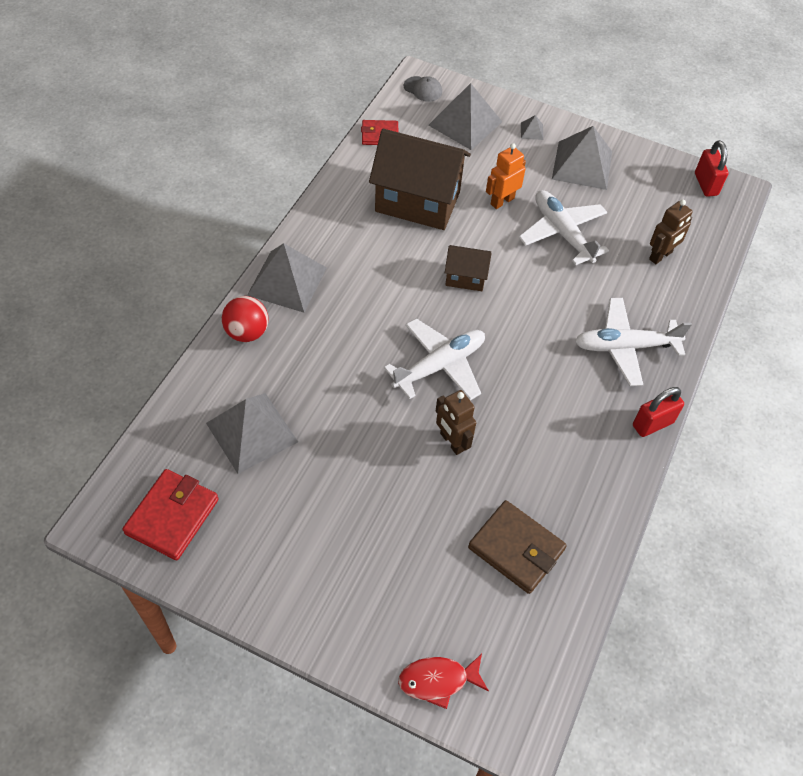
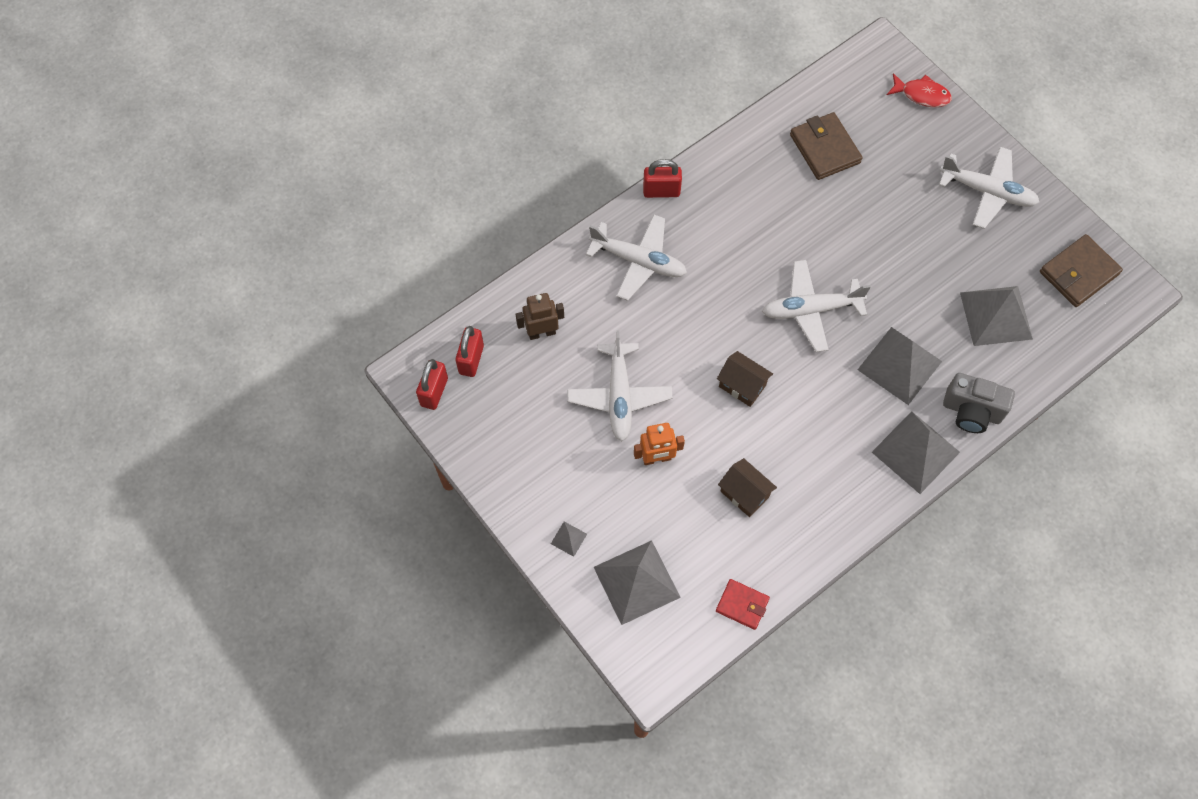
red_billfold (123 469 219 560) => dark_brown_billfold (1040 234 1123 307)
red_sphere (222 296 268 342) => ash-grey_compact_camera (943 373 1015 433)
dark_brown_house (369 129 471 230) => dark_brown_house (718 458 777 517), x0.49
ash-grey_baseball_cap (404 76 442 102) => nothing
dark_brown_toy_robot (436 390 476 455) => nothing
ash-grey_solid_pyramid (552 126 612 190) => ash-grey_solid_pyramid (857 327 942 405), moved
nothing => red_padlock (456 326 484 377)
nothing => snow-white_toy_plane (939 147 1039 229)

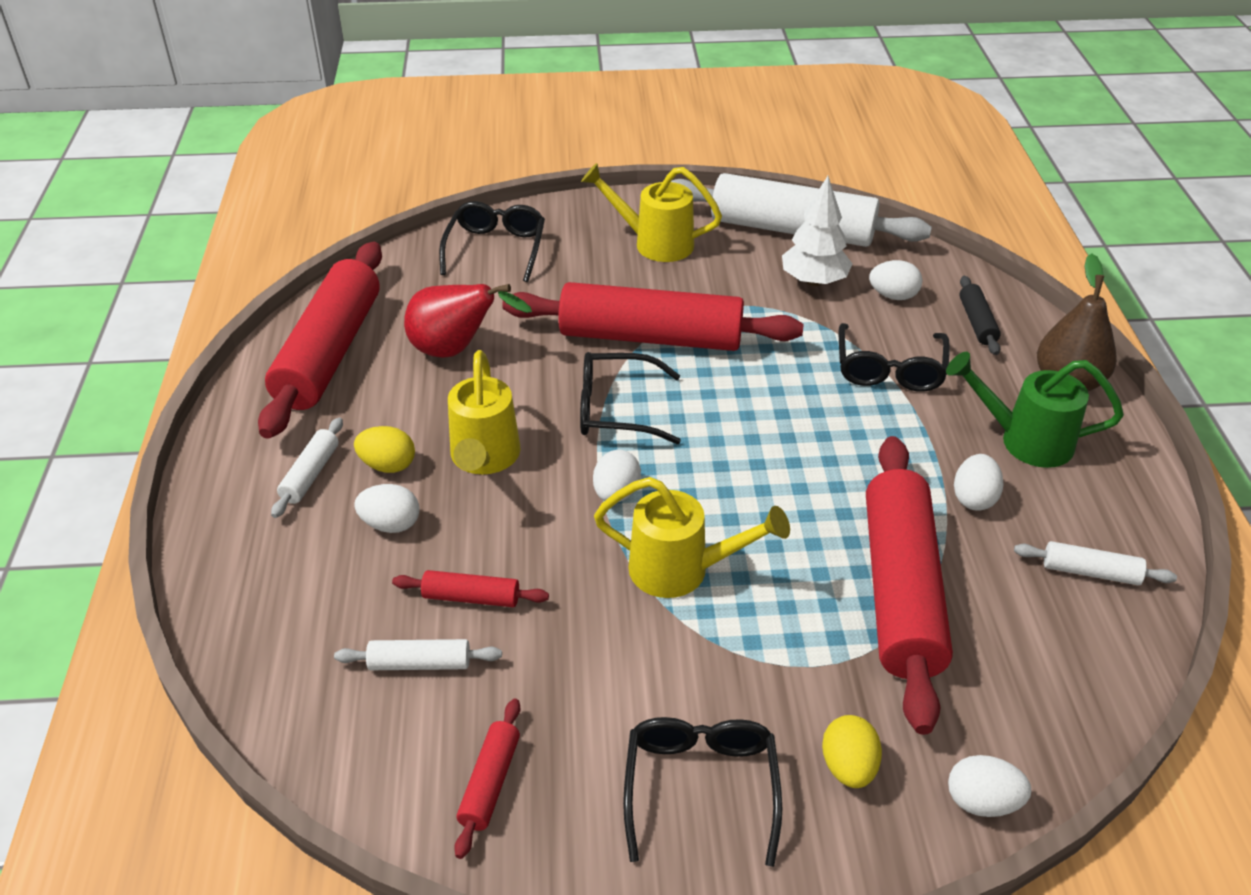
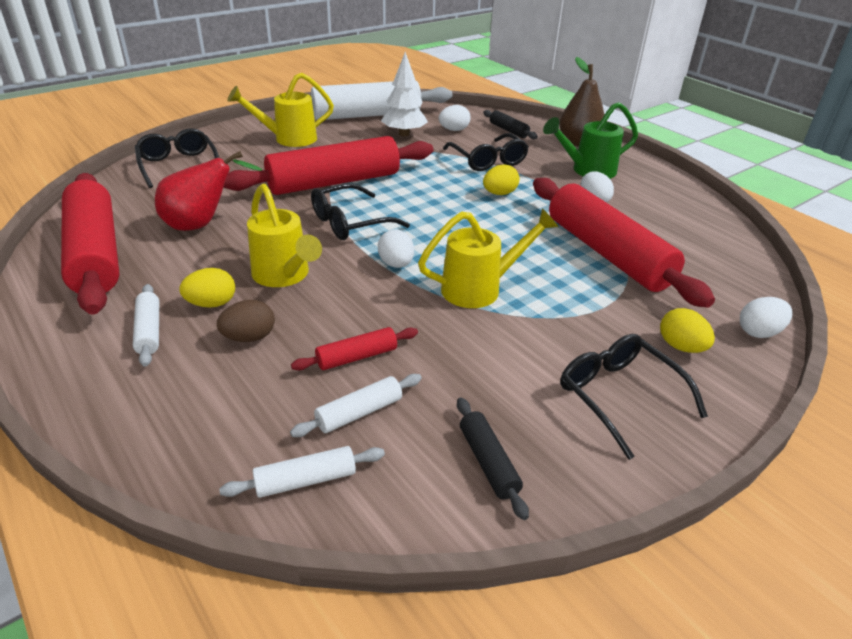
snow-white_egg_shape (354 484 420 533) => dark_brown_egg_shape (217 300 275 342)
red_dough_roller (454 699 520 859) => black_dough_roller (457 398 529 520)
snow-white_dough_roller (1014 541 1177 585) => snow-white_dough_roller (219 446 385 498), moved
nothing => bright_yellow_egg_shape (483 164 519 195)

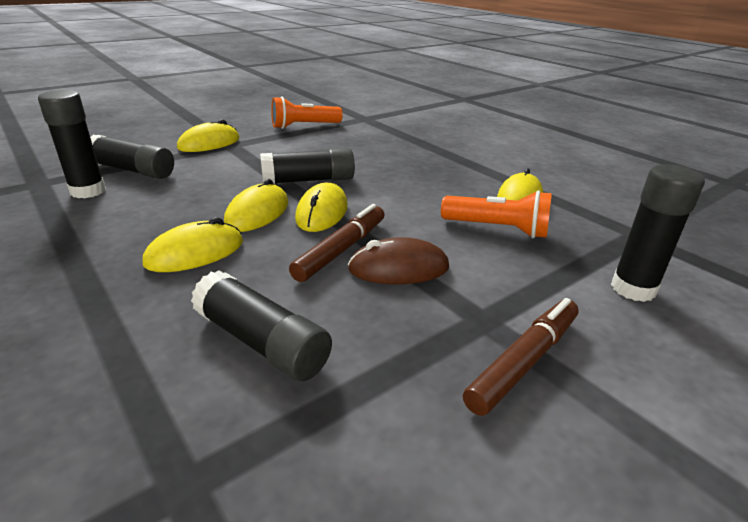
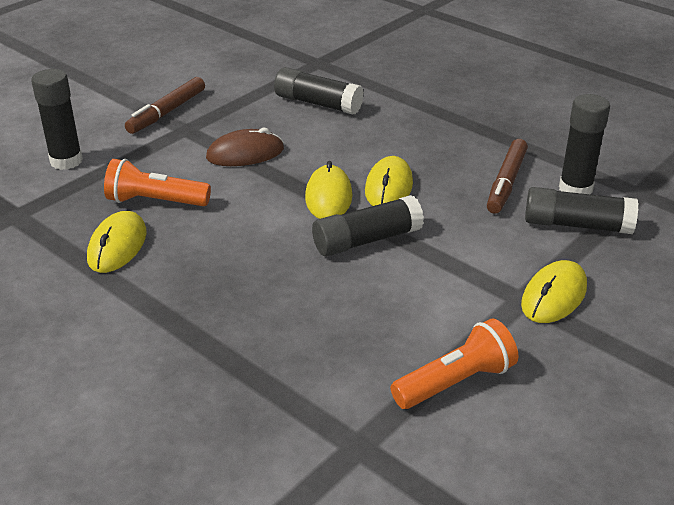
bright_yellow_PC_mouse (143 217 243 272) => nothing
dark_brown_marker (289 204 385 282) => dark_brown_marker (487 139 528 214), moved

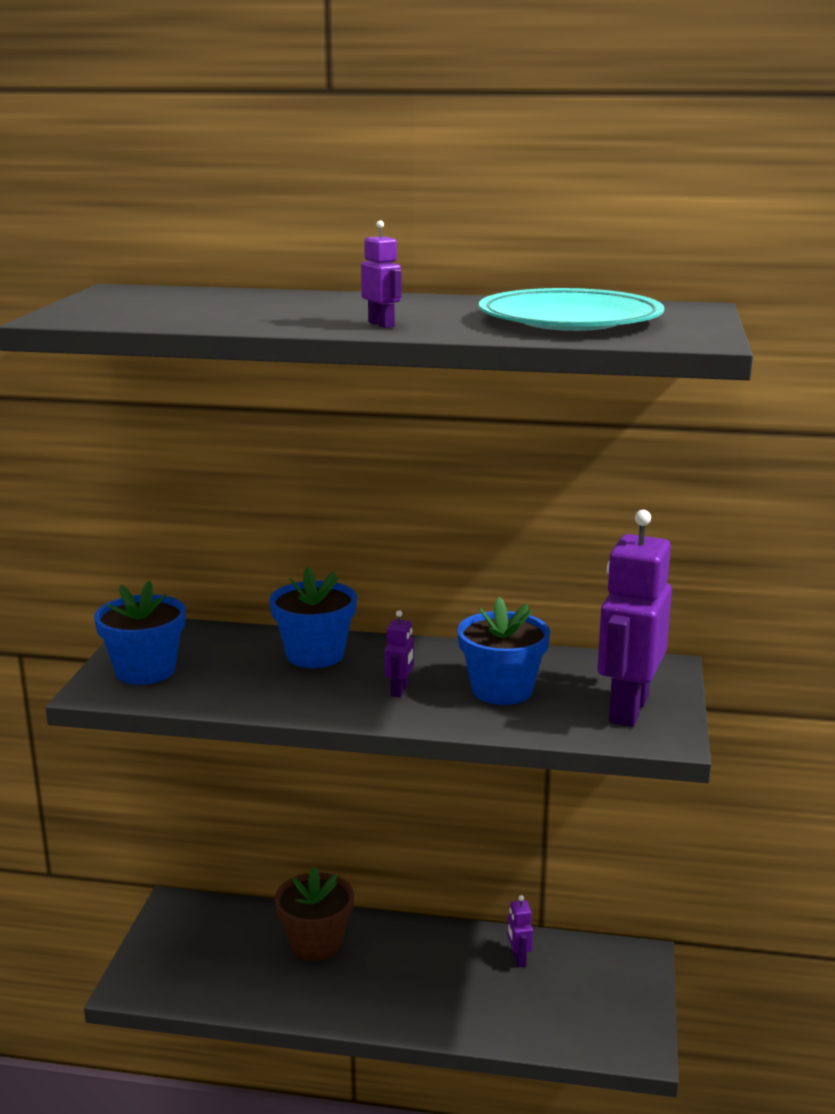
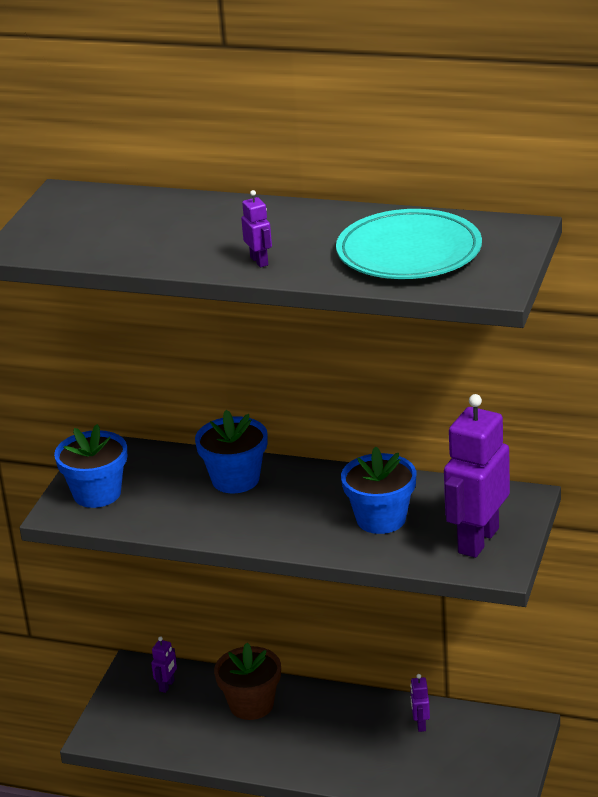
royal_purple_toy_robot (384 610 414 697) => royal_purple_toy_robot (151 636 177 693), moved

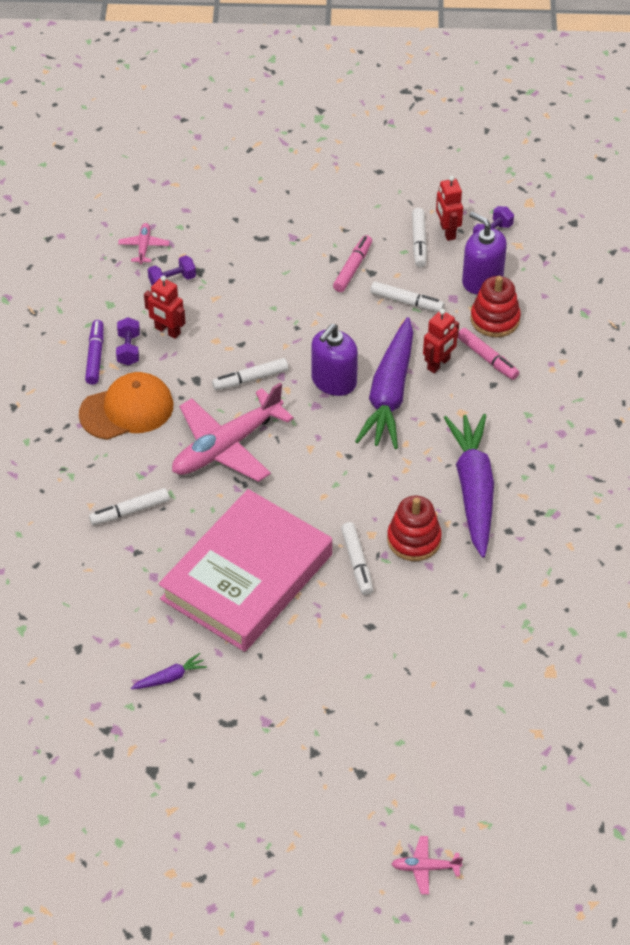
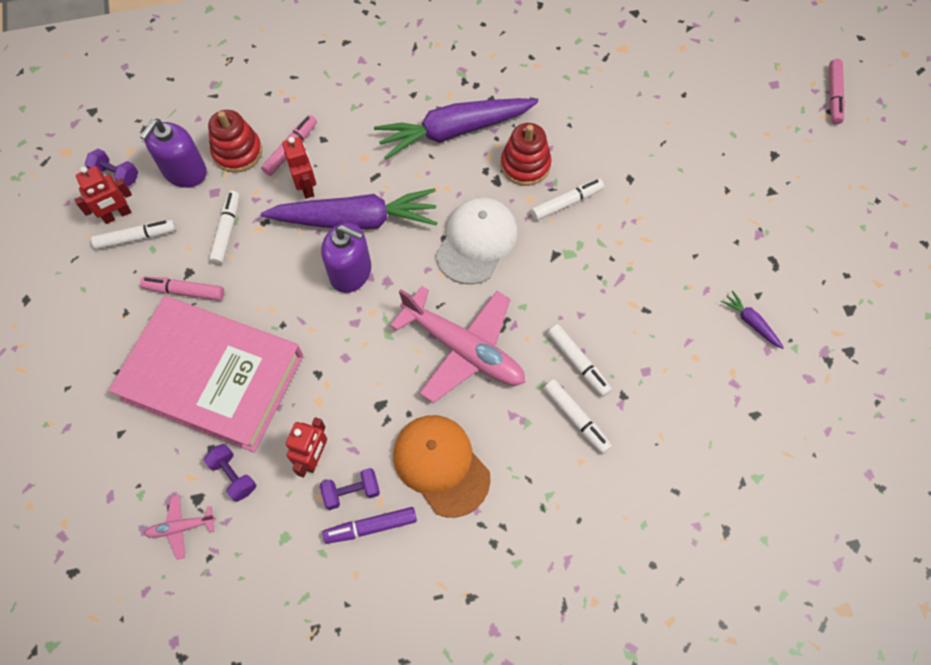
rose-pink_hardback (159 489 332 652) => rose-pink_hardback (109 296 303 453), moved
snow-white_marker (212 358 289 391) => snow-white_marker (548 324 612 397), moved
rose-pink_toy_plane (391 836 463 894) => rose-pink_marker (829 59 845 124)
red_toy_robot (423 309 459 373) => red_toy_robot (282 137 316 199), 45 degrees clockwise
nothing => snow-white_baseball_cap (435 197 517 284)

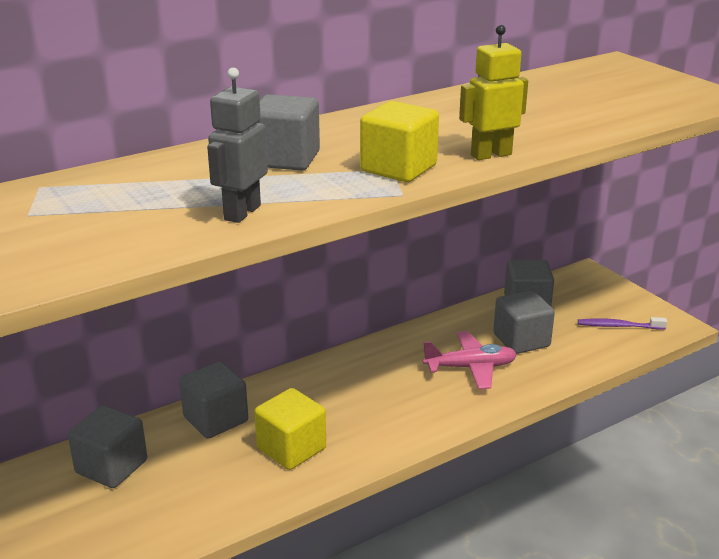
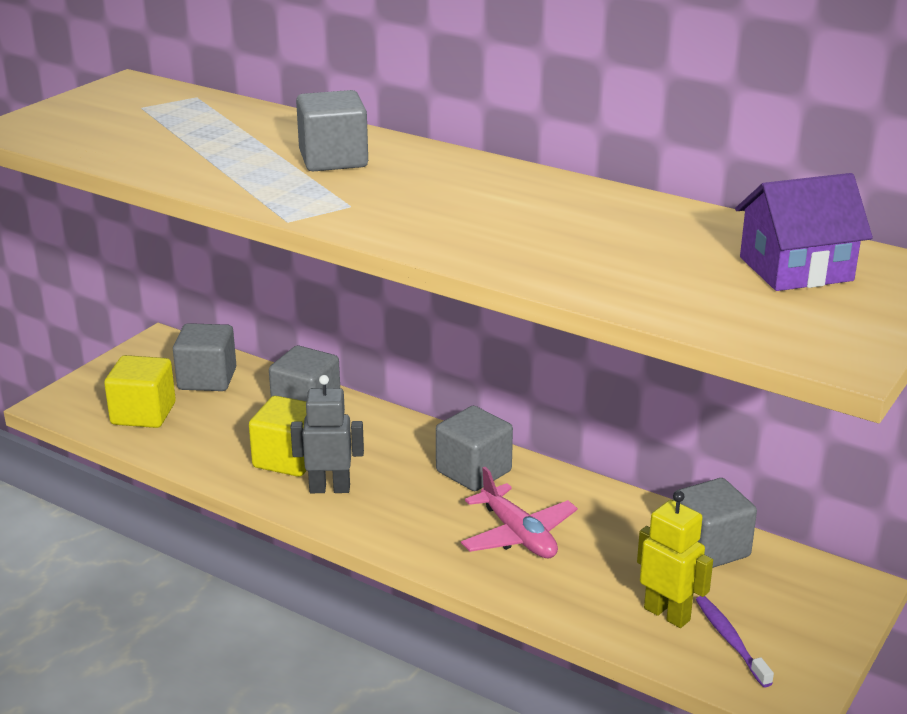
ash-grey_toy_robot (207 68 268 223) => ash-grey_toy_robot (291 375 364 493), moved
bright_yellow_solid_cube (360 101 439 182) => bright_yellow_solid_cube (104 355 176 428), moved
bright_yellow_toy_robot (459 25 528 160) => bright_yellow_toy_robot (637 491 713 628), moved
ash-grey_solid_cube (493 290 555 354) => ash-grey_solid_cube (436 406 513 491), moved
nothing => royal_purple_house (735 173 873 291)

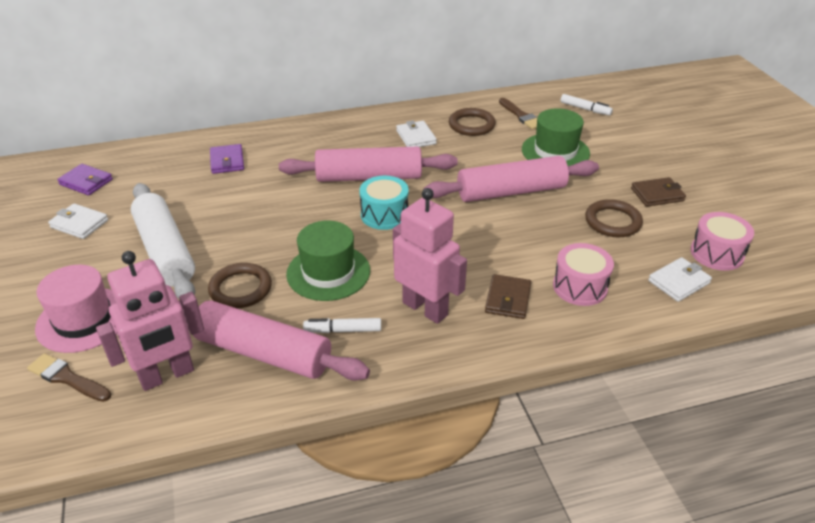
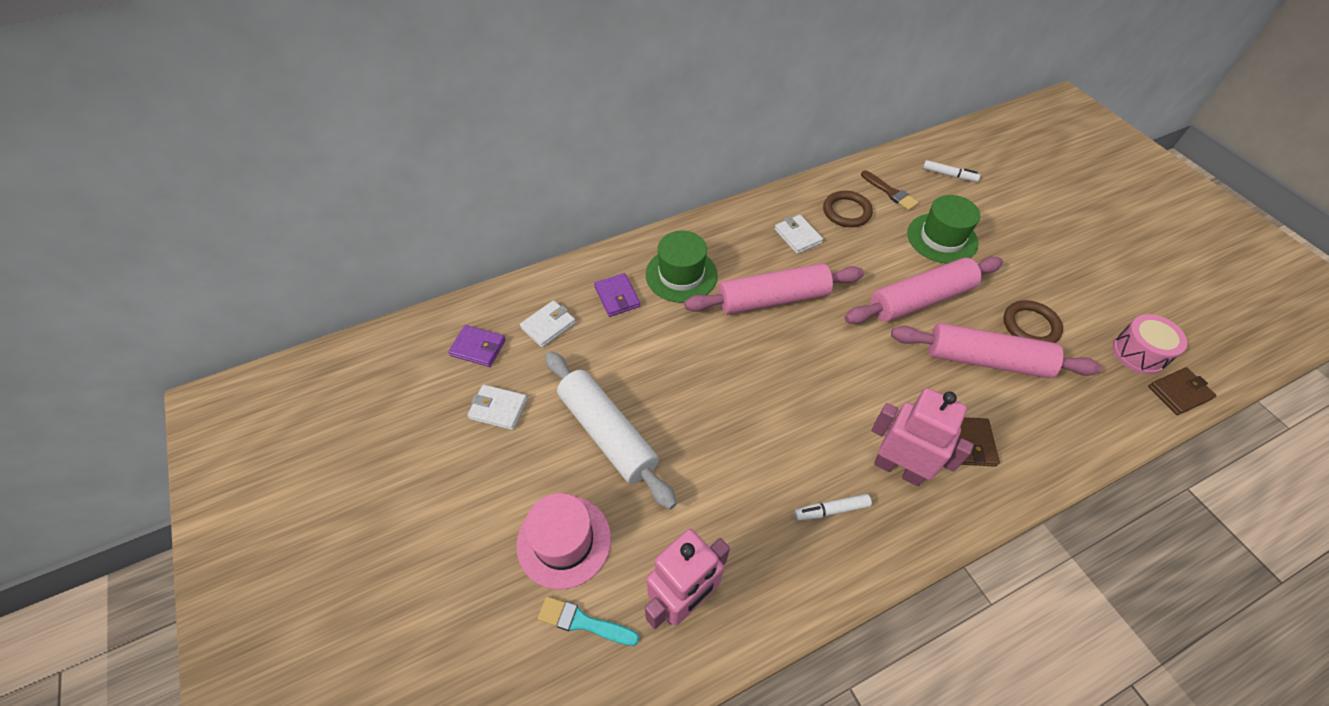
dark_brown_paint_brush (27 353 111 402) => teal_paint_brush (538 596 639 646)
rose-pink_dough_roller (178 300 370 381) => rose-pink_dough_roller (891 323 1102 379), moved
dark_brown_ring (208 263 272 308) => nothing
emerald_top_hat (286 221 370 301) => emerald_top_hat (646 231 718 303), moved
teal_toy_drum (359 176 409 230) => nothing
rose-pink_toy_drum (553 243 614 306) => nothing
dark_brown_billfold (631 177 686 207) => dark_brown_billfold (1148 367 1217 415), moved
snow-white_billfold (648 257 712 302) => snow-white_billfold (520 300 576 347), moved

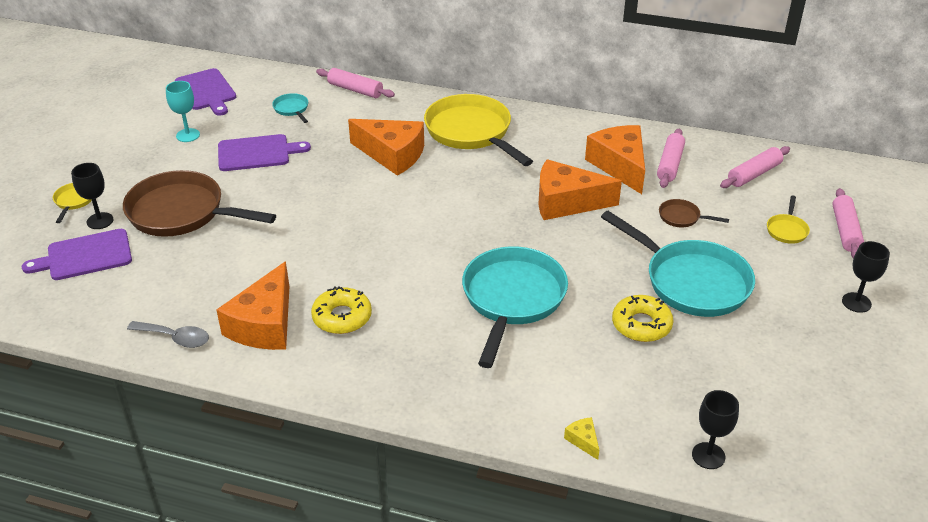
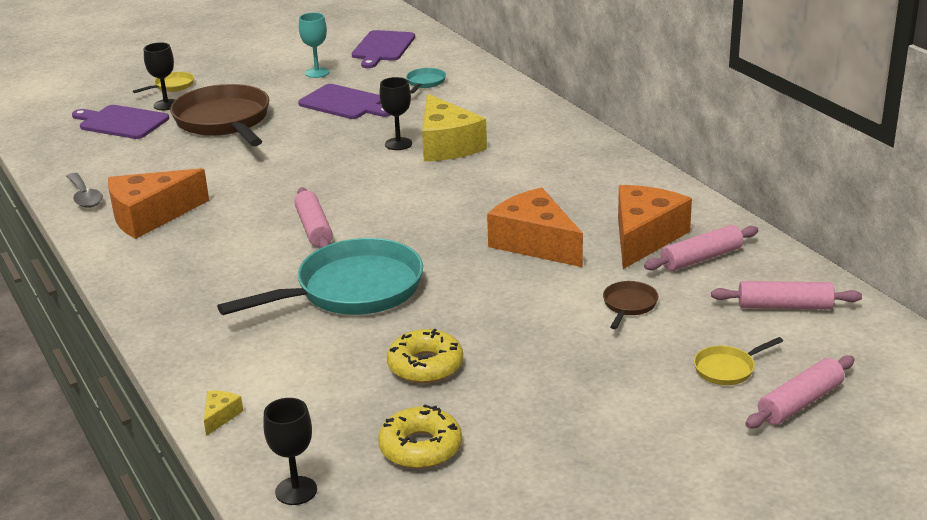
bright_yellow_doughnut (311 286 372 334) => bright_yellow_doughnut (378 405 462 469), moved
rose-pink_dough_roller (316 68 395 98) => rose-pink_dough_roller (294 188 333 248), moved
orange_piece_of_cheese (348 119 424 176) => bright_yellow_piece_of_cheese (422 94 487 162)
bright_yellow_skillet (424 94 533 166) => nothing
teal_skillet (601 211 755 317) => nothing
dark_brown_skillet (659 199 729 227) => dark_brown_skillet (603 281 658 329), 45 degrees clockwise
black_goblet (842 241 890 313) => black_goblet (379 77 412 150), moved

